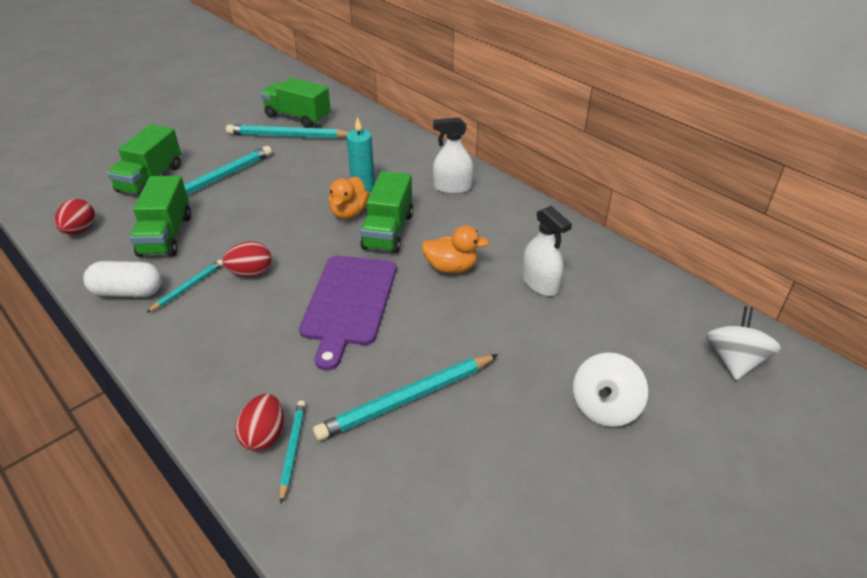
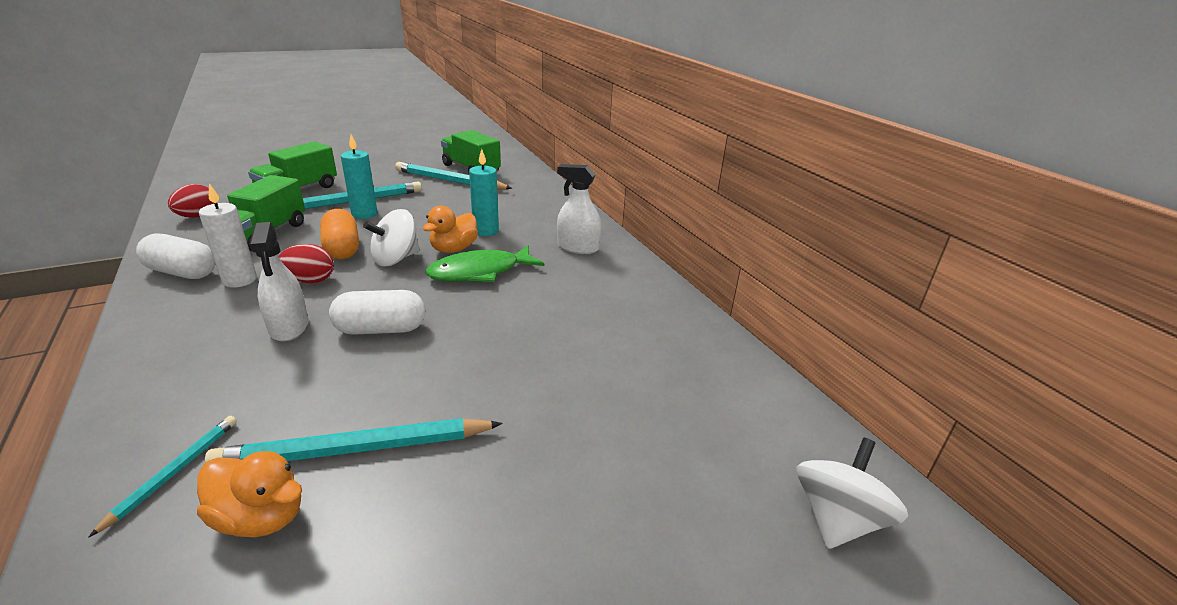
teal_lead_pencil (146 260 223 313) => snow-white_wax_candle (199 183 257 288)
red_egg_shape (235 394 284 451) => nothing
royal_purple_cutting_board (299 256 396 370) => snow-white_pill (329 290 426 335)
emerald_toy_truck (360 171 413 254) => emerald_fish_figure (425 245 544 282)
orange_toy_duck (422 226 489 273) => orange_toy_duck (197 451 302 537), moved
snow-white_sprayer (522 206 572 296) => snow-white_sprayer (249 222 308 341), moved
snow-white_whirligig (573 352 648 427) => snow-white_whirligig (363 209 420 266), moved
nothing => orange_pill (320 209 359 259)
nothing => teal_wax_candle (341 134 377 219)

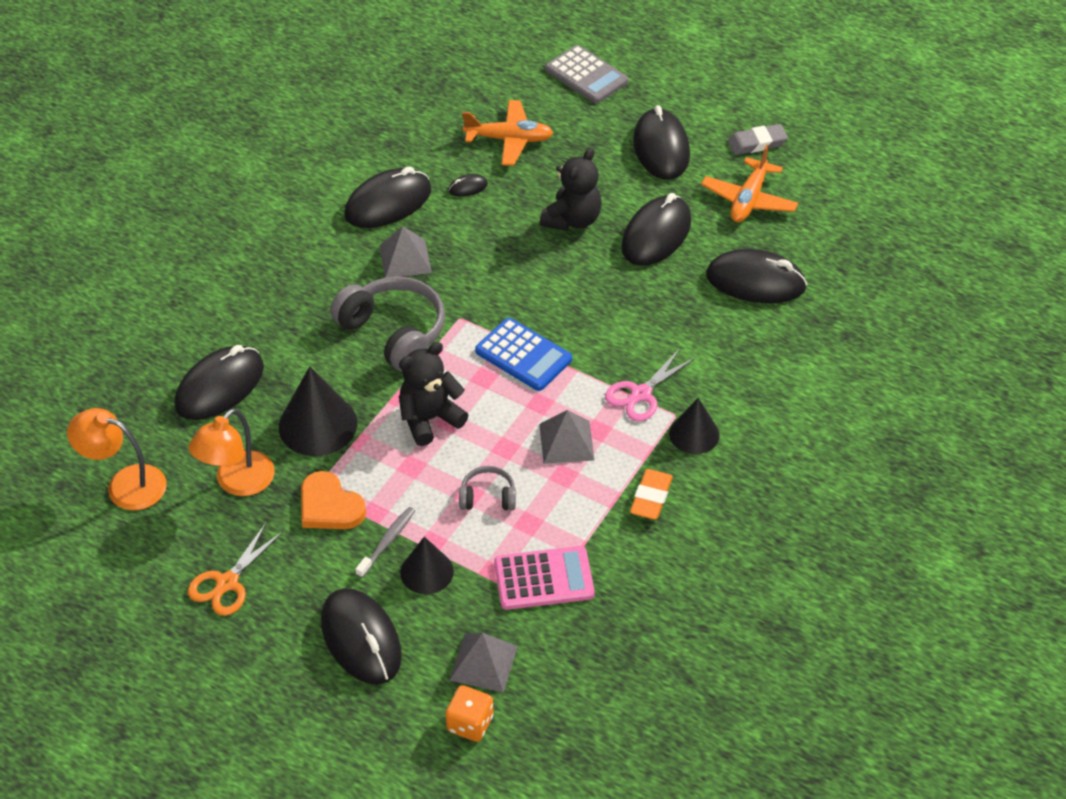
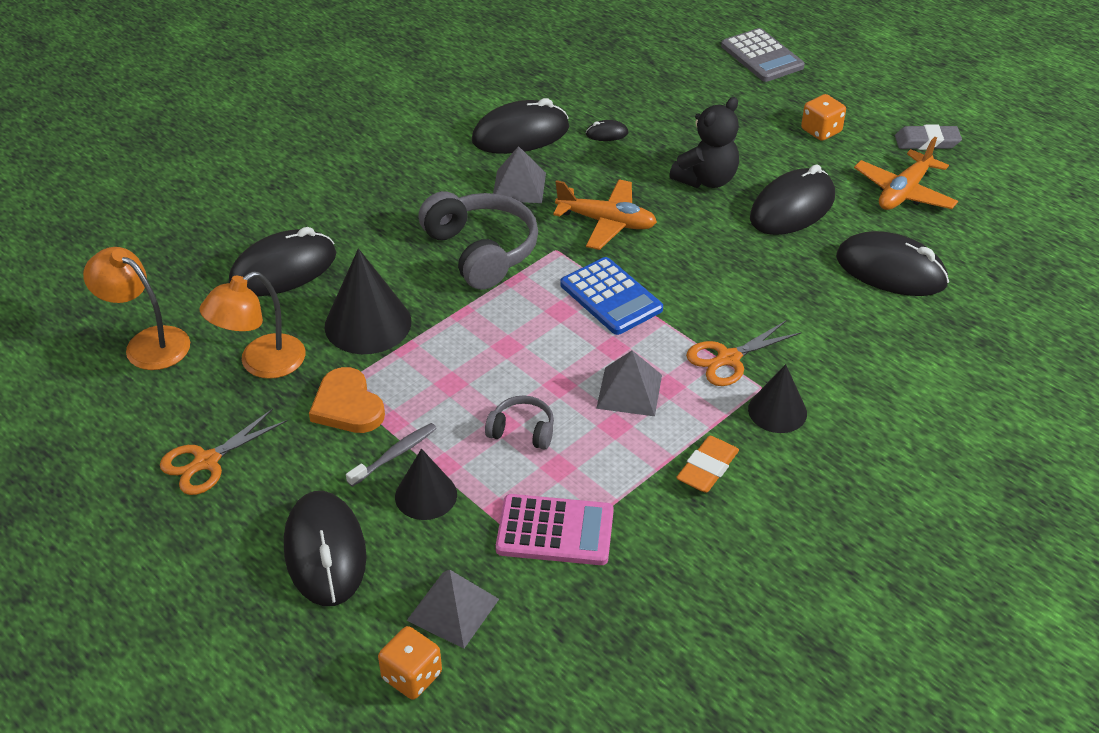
black_teddy_bear (399 342 468 446) => nothing
orange_toy_plane (462 100 553 166) => orange_toy_plane (553 179 657 250), moved
rose-pink_pair_of_scissors (605 349 696 422) => orange_pair_of_scissors (686 320 802 386)
black_PC_mouse (633 105 690 180) => orange_die (801 94 846 141)

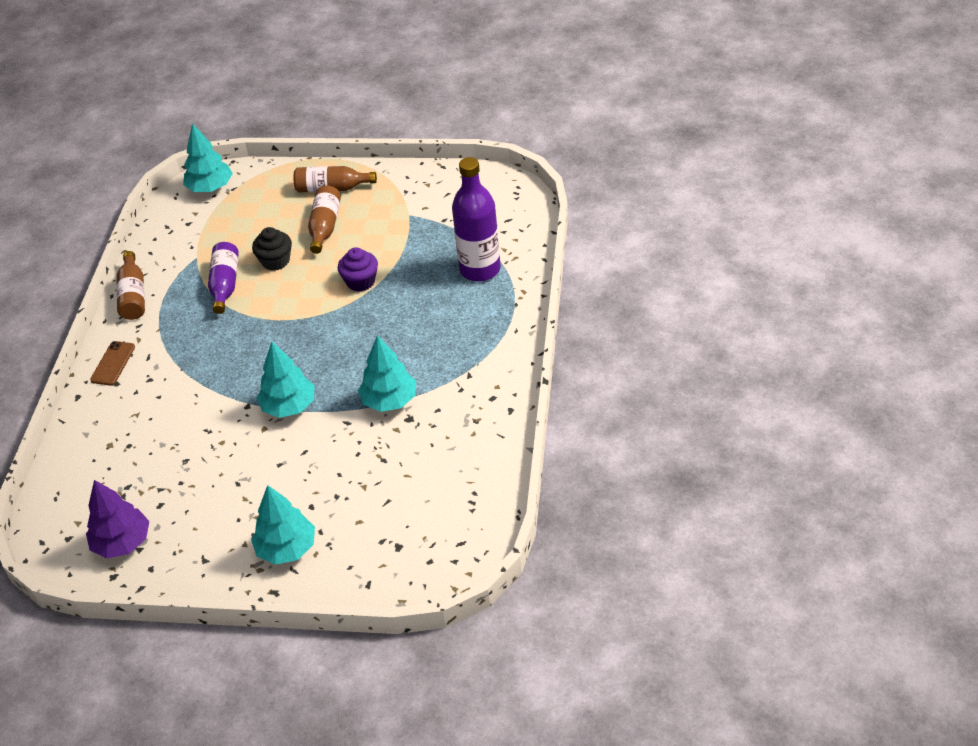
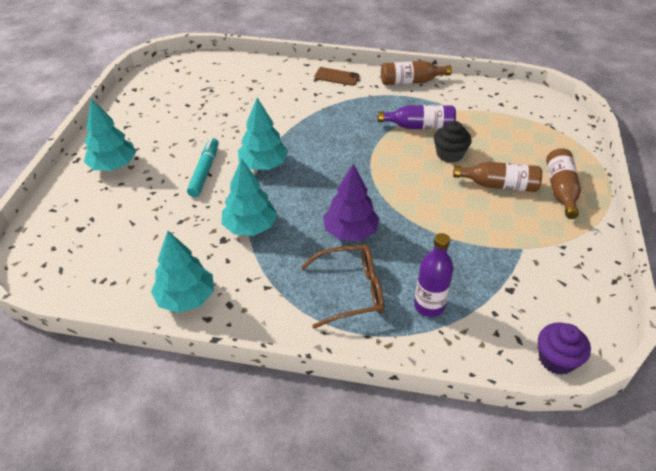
royal_purple_toy_tree (86 480 149 558) => royal_purple_toy_tree (323 164 380 241), moved
teal_toy_tree (183 123 233 192) => teal_toy_tree (151 231 214 313), moved
royal_purple_fairy_cake (338 247 378 292) => royal_purple_fairy_cake (538 322 591 375), moved
royal_purple_drink_bottle (452 157 501 281) => royal_purple_drink_bottle (414 233 454 317), x0.64
nothing => teal_marker (187 138 219 197)
nothing => dark_brown_spectacles (301 244 384 329)

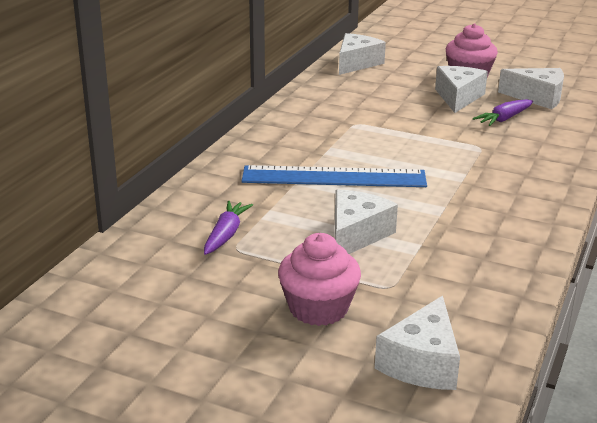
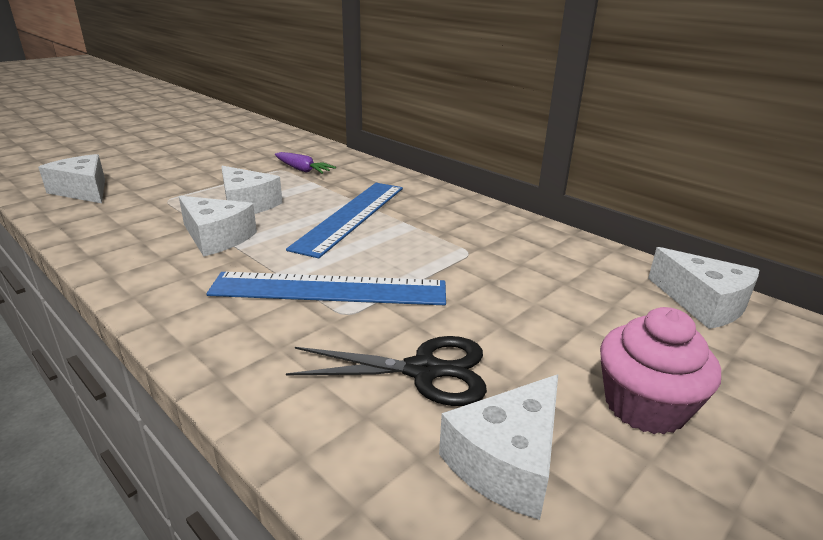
rose-pink_fairy_cake (278 233 361 326) => nothing
snow-white_piece_of_cheese (435 66 488 113) => snow-white_piece_of_cheese (179 196 257 257), moved
royal_purple_root_vegetable (473 99 533 126) => black_pair_of_scissors (286 336 487 406)
nothing => blue_straightedge (207 272 446 305)

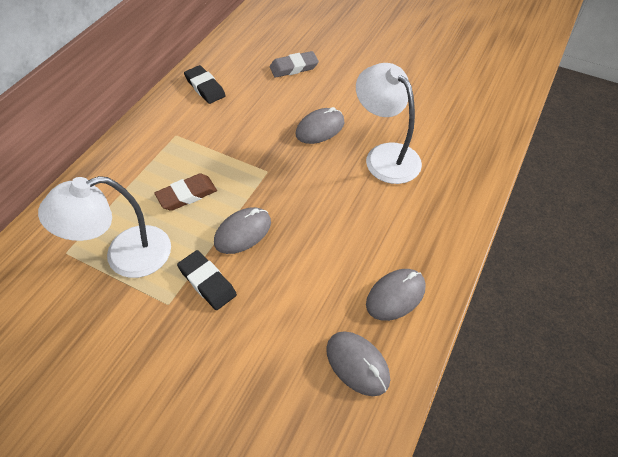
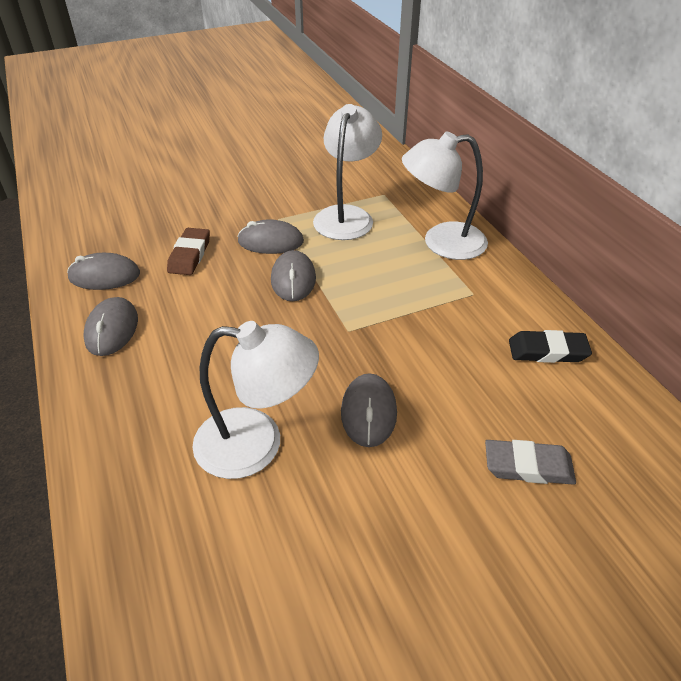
dark_brown_gum_eraser (154 173 217 211) => dark_brown_gum_eraser (167 228 210 275), moved
black_gum_eraser (177 250 237 310) => ash-grey_PC_mouse (237 219 304 254)
ash-grey_gum_eraser (270 51 319 78) => ash-grey_gum_eraser (485 440 576 485), 75 degrees clockwise
nothing => snow-white_desk_lamp (402 131 488 260)

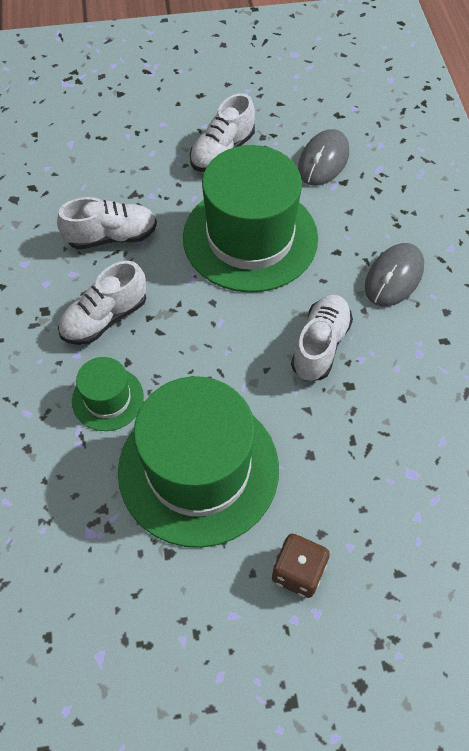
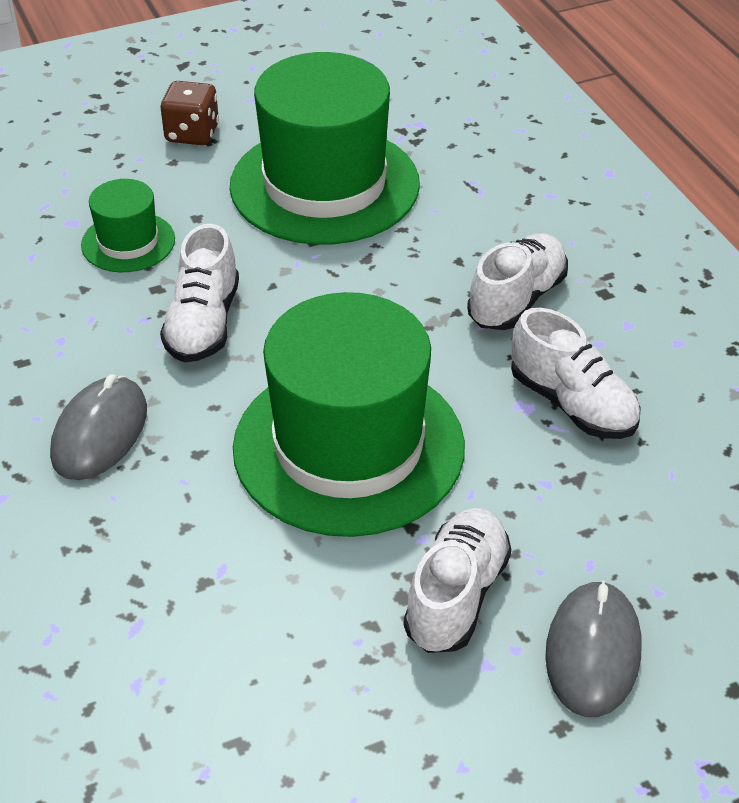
snow-white_lace-up_shoe (57 197 157 250) => snow-white_lace-up_shoe (511 308 641 439), 105 degrees counterclockwise
emerald_top_hat (72 357 144 431) => emerald_top_hat (81 179 175 272), moved
ash-grey_PC_mouse (298 129 349 186) => ash-grey_PC_mouse (545 580 641 717), moved

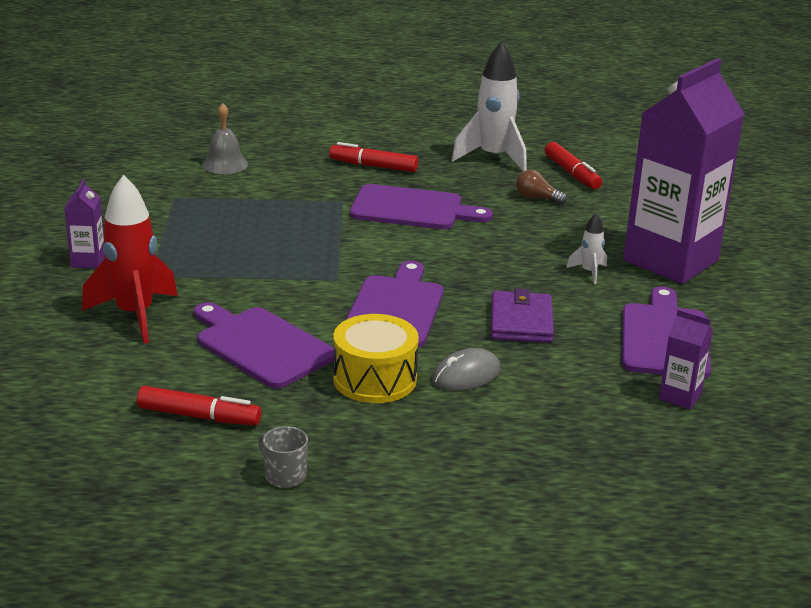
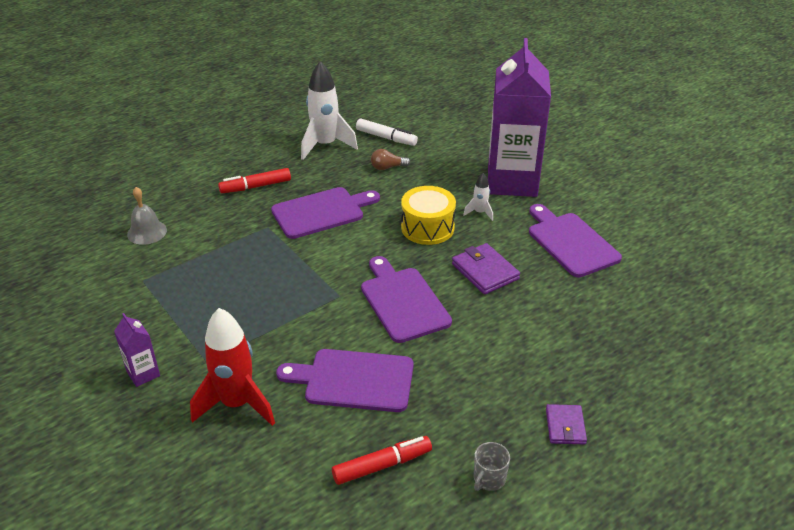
ash-grey_mug (259 426 308 488) => ash-grey_mug (474 442 510 491), 60 degrees counterclockwise
bright_yellow_toy_drum (333 314 419 403) => bright_yellow_toy_drum (401 186 456 245), moved
ash-grey_PC_mouse (432 348 501 391) => nothing
red_marker (545 142 602 189) => snow-white_marker (356 118 418 146)
royal_purple_carton (659 309 713 410) => nothing
nothing => royal_purple_billfold (546 404 587 444)

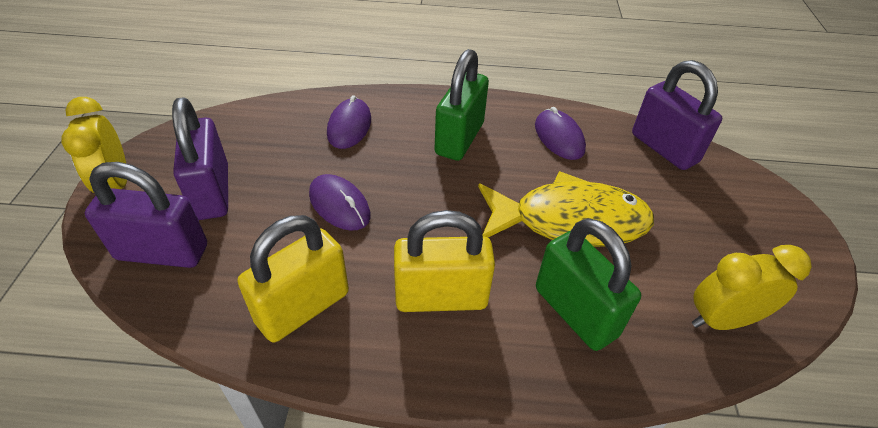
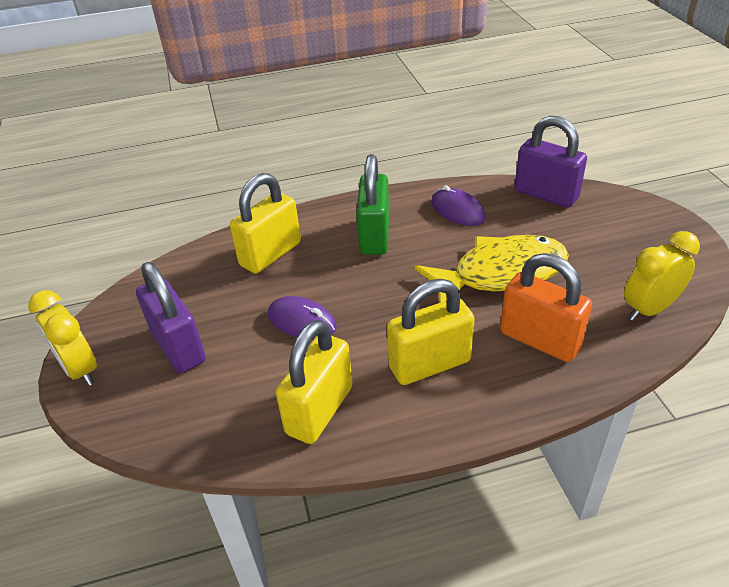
royal_purple_padlock (85 162 207 268) => nothing
royal_purple_PC_mouse (327 95 371 149) => bright_yellow_padlock (230 173 301 274)
emerald_padlock (536 218 641 351) => orange_padlock (500 253 592 362)

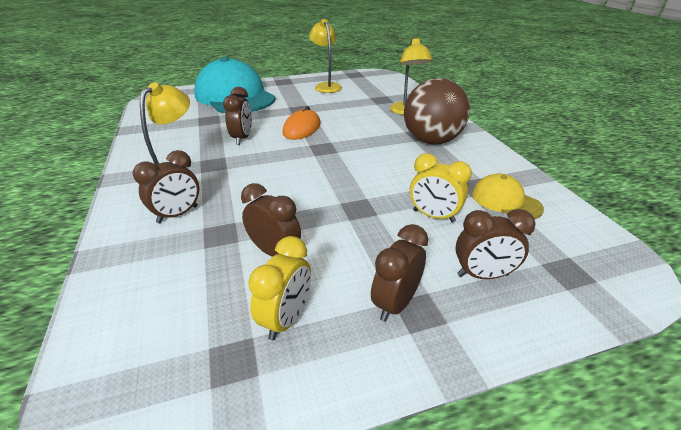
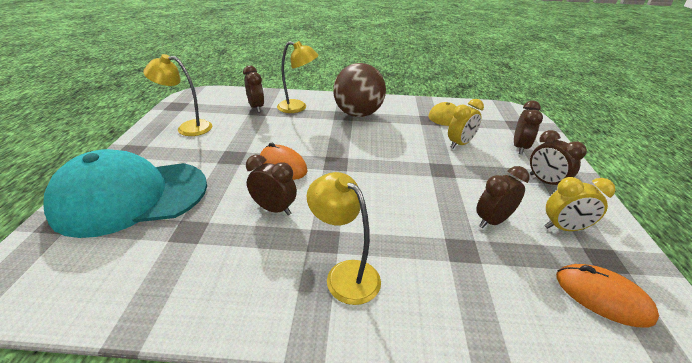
dark_brown_bedside_clock (133 150 199 223) => dark_brown_bedside_clock (243 65 264 113), moved
bright_yellow_bedside_clock (248 236 311 340) => bright_yellow_bedside_clock (544 177 616 231), 135 degrees clockwise
nothing => orange_PC_mouse (556 264 659 327)

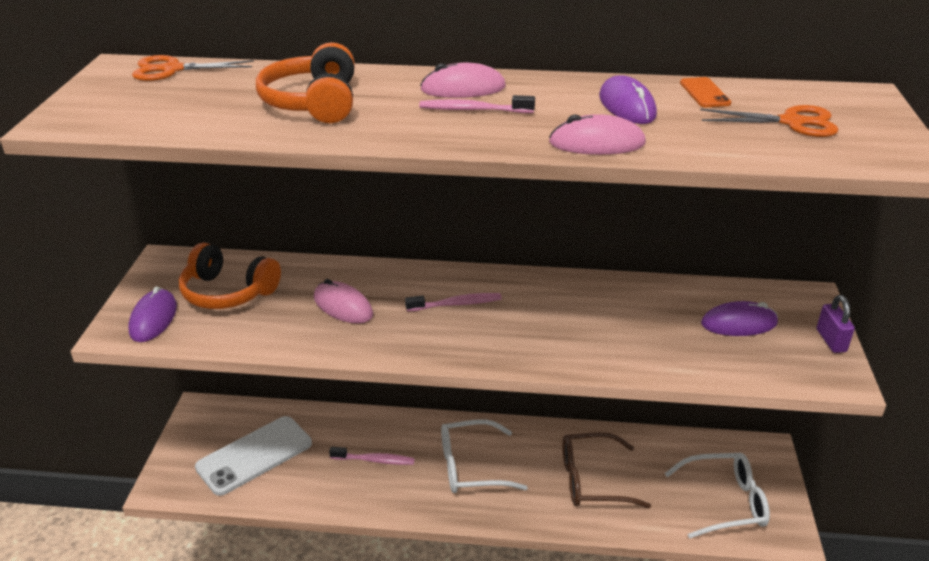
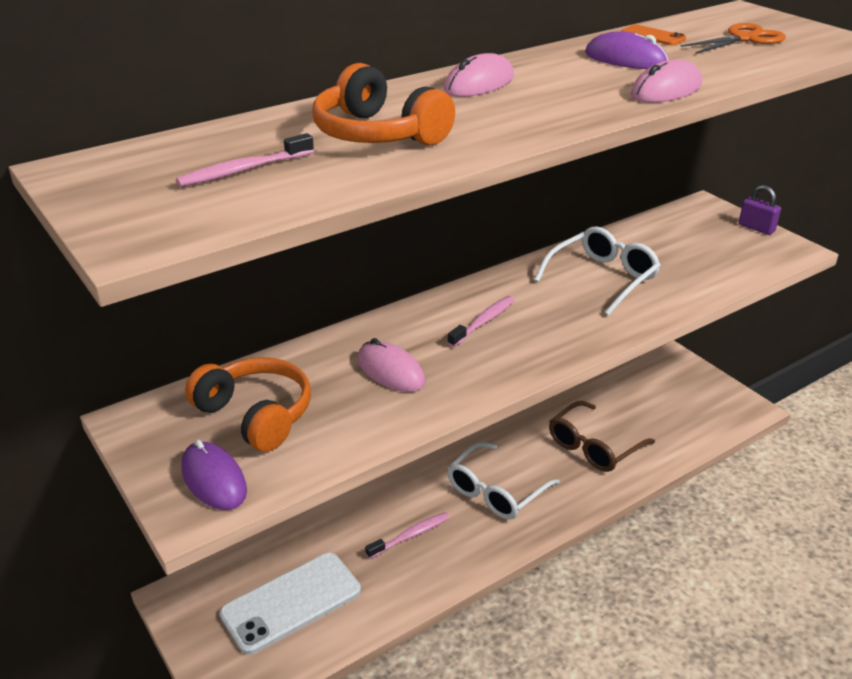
orange_pair_of_scissors (132 55 254 81) => nothing
orange_headphones (179 242 281 309) => orange_headphones (185 357 311 452), 120 degrees counterclockwise
snow-white_smartphone (195 416 312 496) => snow-white_smartphone (220 553 361 655), 45 degrees clockwise
rose-pink_PC_mouse (314 279 373 323) => rose-pink_PC_mouse (357 338 425 392), 45 degrees clockwise
rose-pink_toothbrush (419 95 535 113) => rose-pink_toothbrush (176 133 314 187), moved
snow-white_spectacles (664 453 770 539) => snow-white_spectacles (534 226 661 316), moved
royal_purple_PC_mouse (701 301 778 336) => nothing

